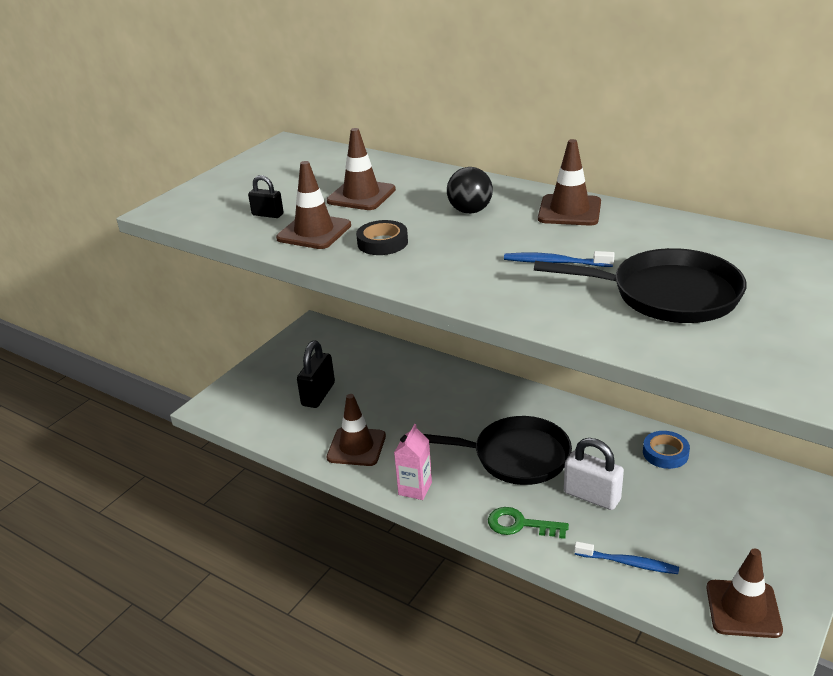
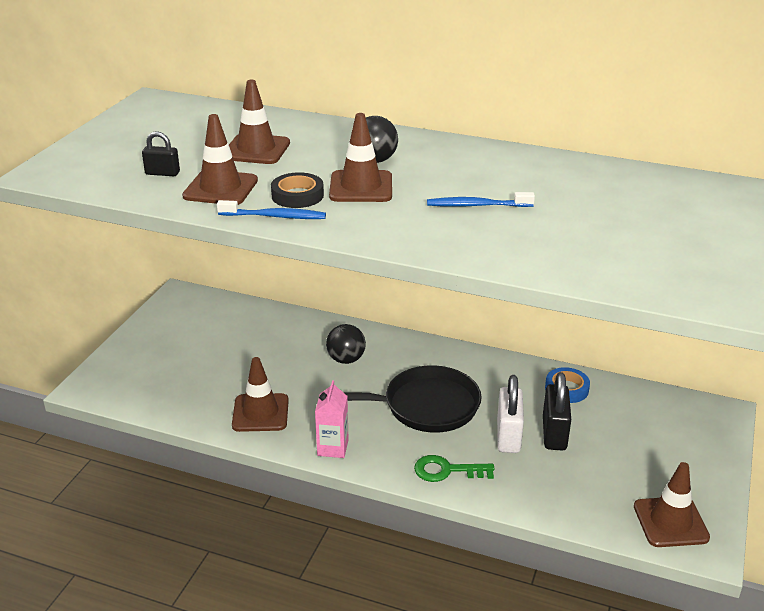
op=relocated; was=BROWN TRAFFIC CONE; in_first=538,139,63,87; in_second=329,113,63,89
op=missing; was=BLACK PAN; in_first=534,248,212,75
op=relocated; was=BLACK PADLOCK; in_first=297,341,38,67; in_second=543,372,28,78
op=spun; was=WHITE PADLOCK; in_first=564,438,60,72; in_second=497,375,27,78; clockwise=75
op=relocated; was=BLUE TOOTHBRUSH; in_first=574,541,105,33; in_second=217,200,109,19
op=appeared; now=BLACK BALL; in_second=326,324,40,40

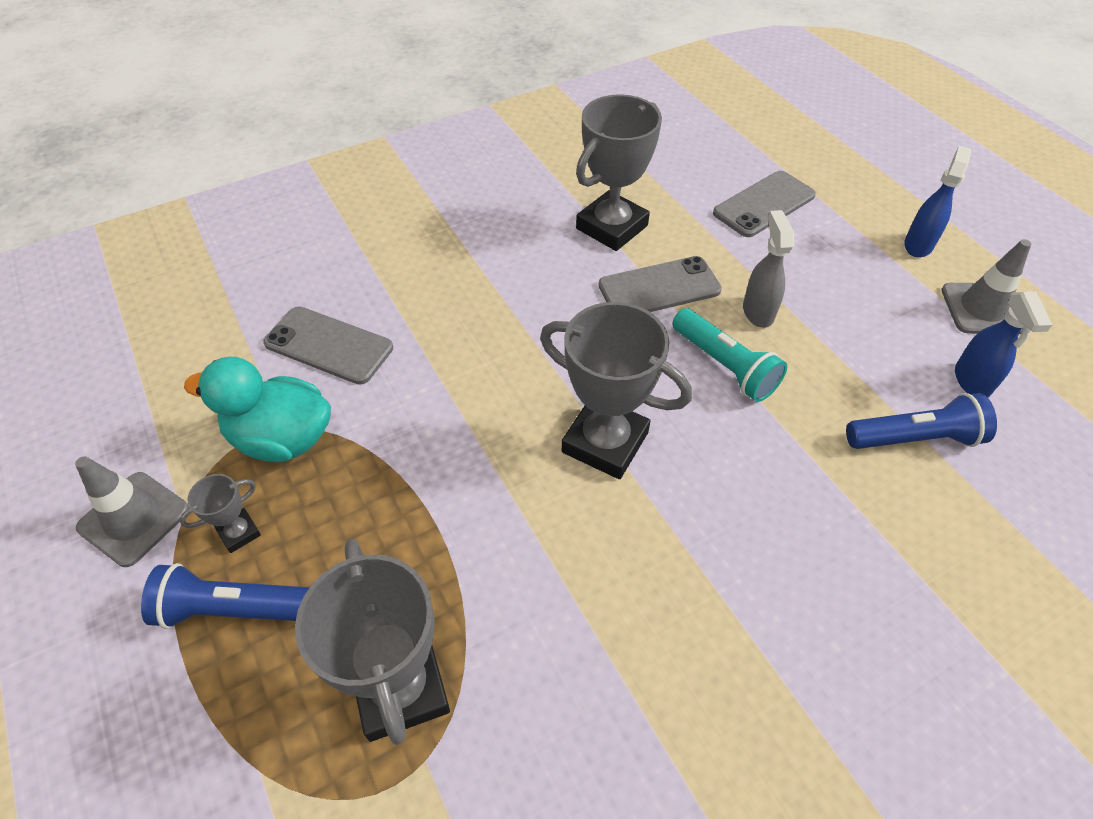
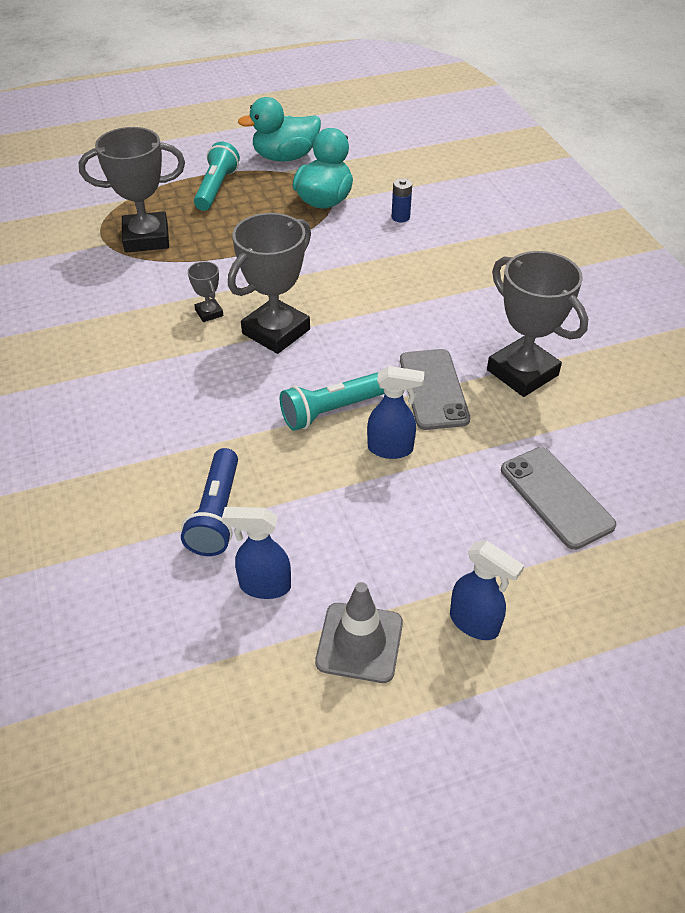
op=colour; was=GREY SPRAY BOTTLE; now=BLUE SPRAY BOTTLE; in_first=743,210,51,118; in_second=367,366,57,93
op=exchanged; was=GREY PHONE; now=BLUE BATTERY; in_first=263,306,130,79; in_second=392,178,20,44
op=exchanged; was=GREY TRAFFIC CONE; now=TURQUOISE DUCK; in_first=75,456,114,111; in_second=238,97,83,65
op=relocated; was=GREY TROPHY; in_first=179,474,82,79; in_second=188,261,36,61
op=colour; was=BLUE FLASHLIGHT; now=TURQUOISE FLASHLIGHT; in_first=141,563,169,66; in_second=194,142,46,69

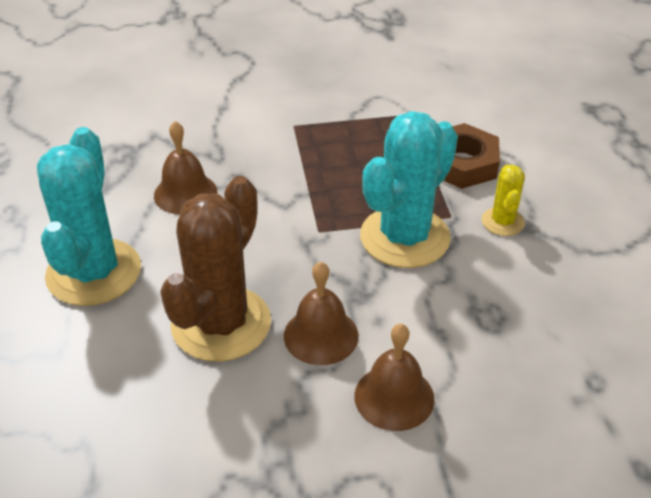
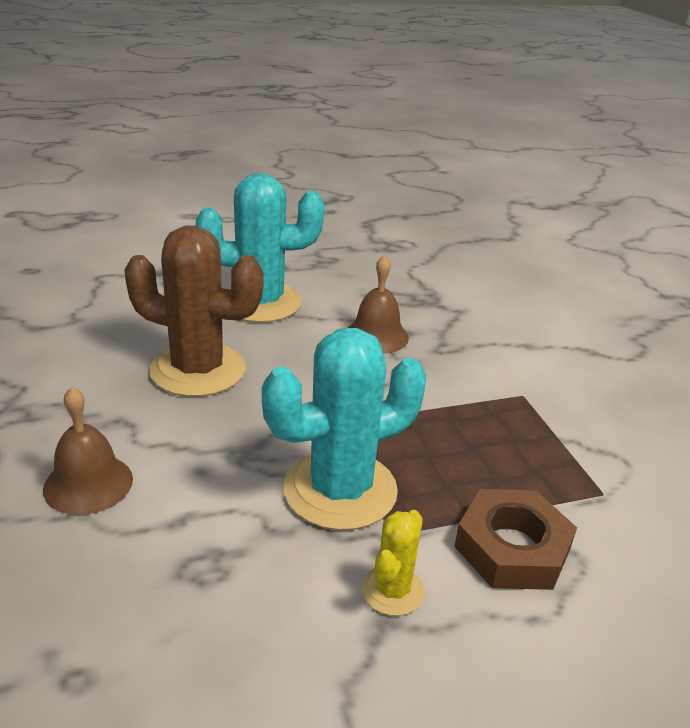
op=spun; was=TURQUOISE CACTUS; in_first=360,111,98,157; in_second=262,328,164,202; clockwise=-60
op=spun; was=YELLOW CACTUS; in_first=482,165,43,71; in_second=362,510,63,106; clockwise=-60
op=missing; was=BROWN BELL; in_first=284,262,75,103

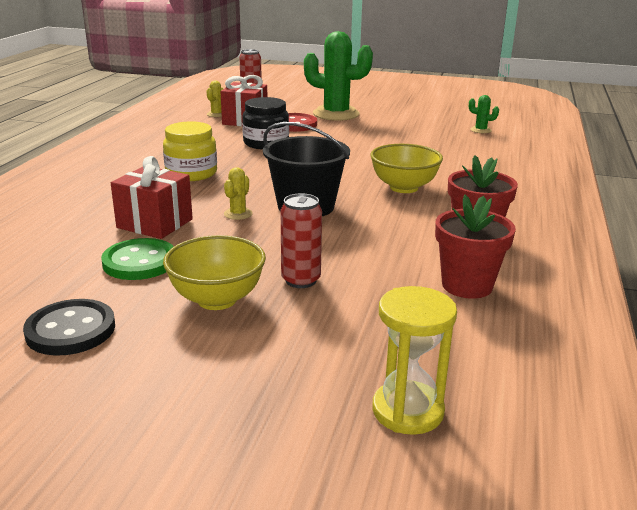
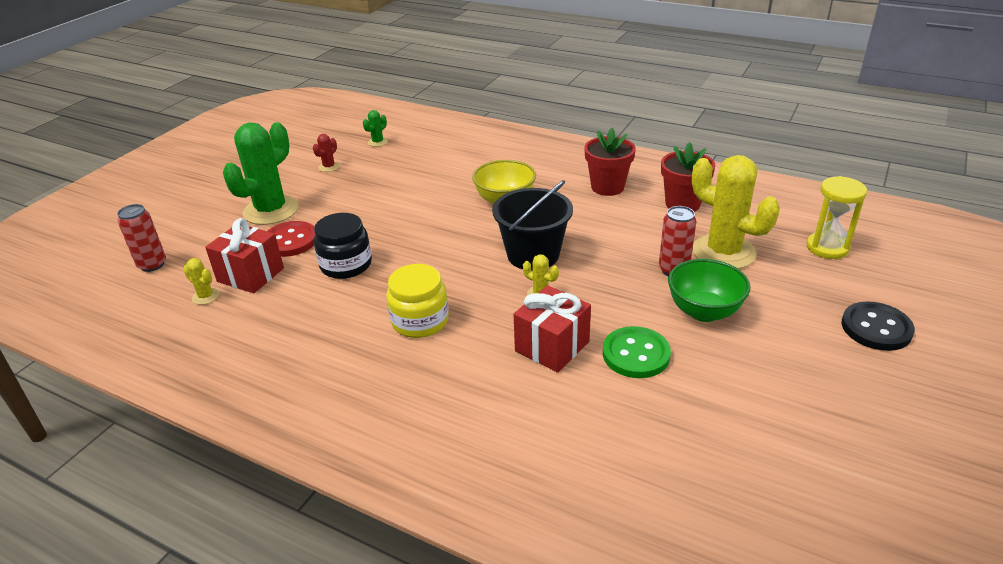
op=colour; was=YELLOW BOWL; now=GREEN BOWL; in_first=163,235,103,75; in_second=668,259,82,63
op=relocated; was=BLACK BUTTON; in_first=23,299,92,57; in_second=842,301,73,50
op=appeared; now=RED CACTUS; in_second=313,134,27,38
op=appeared; now=YELLOW CACTUS; in_second=692,155,88,114

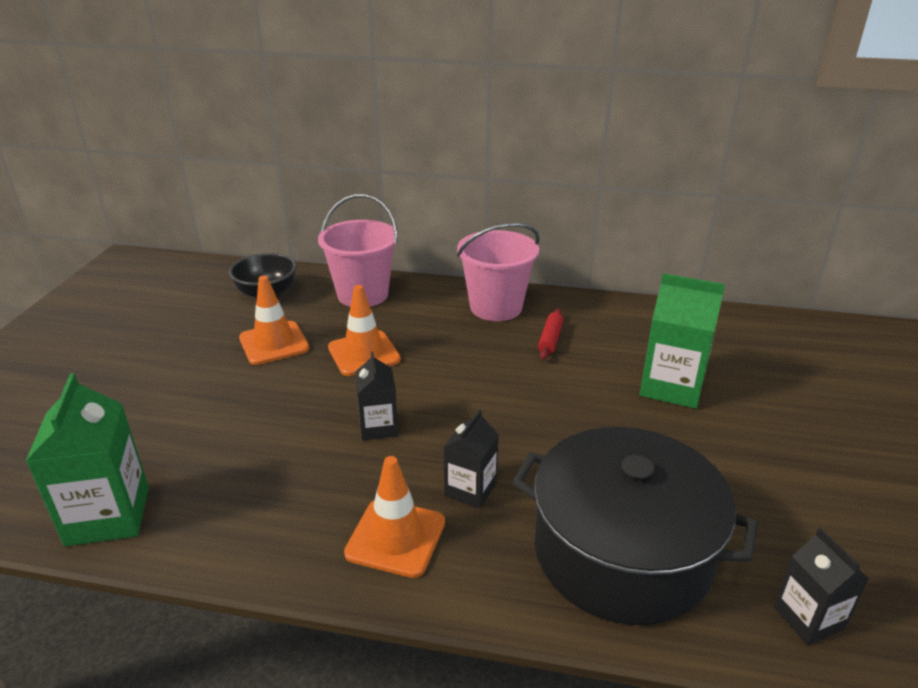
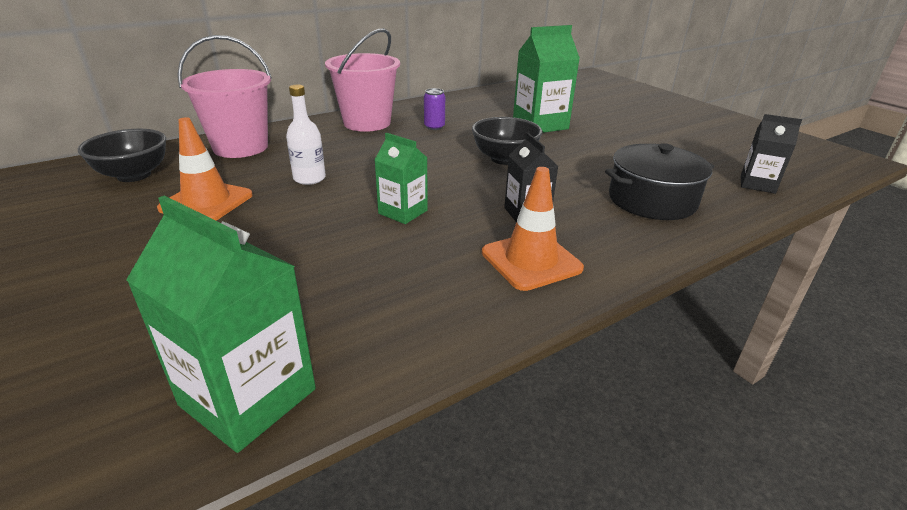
op=exchanged; was=ORANGE TRAFFIC CONE; now=WHITE BOTTLE; in_first=328,285,73,91; in_second=286,85,40,100
op=exchanged; was=RED ROLLING PIN; now=PURPLE CAN; in_first=538,308,26,52; in_second=424,88,21,42
op=colour; was=BLACK CARTON; now=GREEN CARTON; in_first=355,352,43,88; in_second=375,133,53,91
op=size; was=BLACK POT; in_first=512,427,246,198; in_second=605,143,109,77; ratio=0.64
op=appeared; now=BLACK BOWL; in_second=472,117,70,48

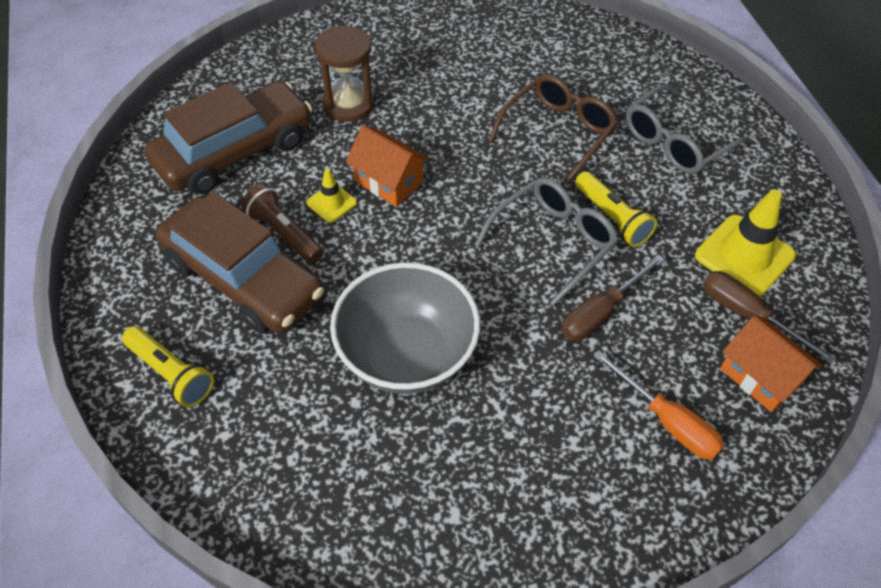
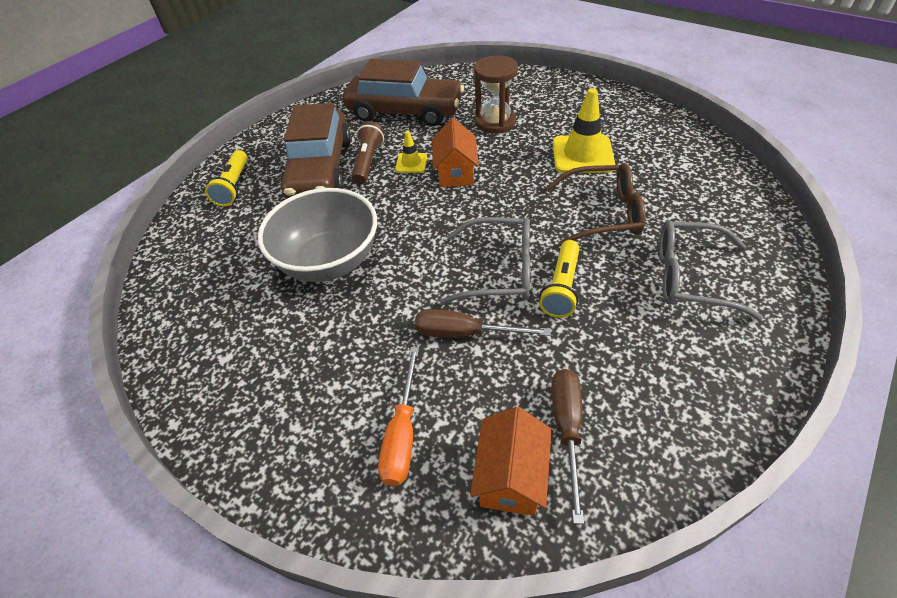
op=relocated; was=YELLOW TRAFFIC CONE; in_first=695,189,101,108; in_second=553,88,62,85

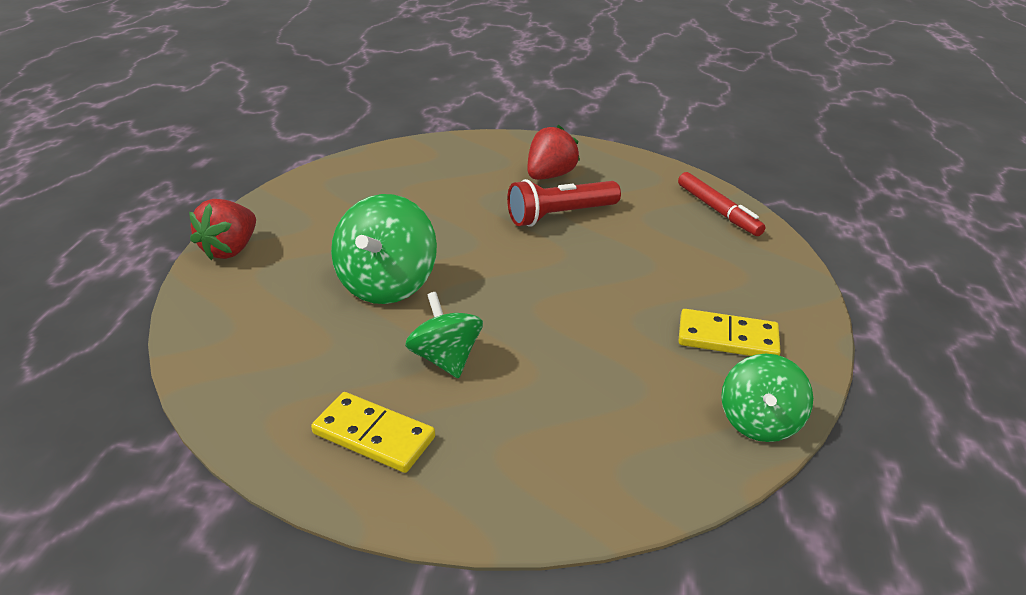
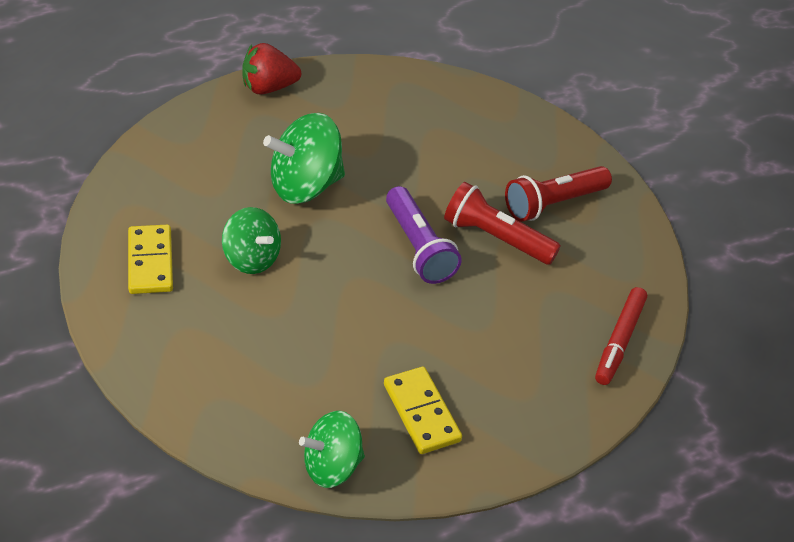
op=exchanged; was=RED STRAWBERRY; now=RED FLASHLIGHT; in_first=528,125,52,55; in_second=505,166,107,56
op=spun; was=GREEN SPINNING TOP; in_first=405,292,78,86; in_second=222,207,59,67; clockwise=105
op=appeared; now=PURPLE FLASHLIGHT; in_second=386,186,76,98

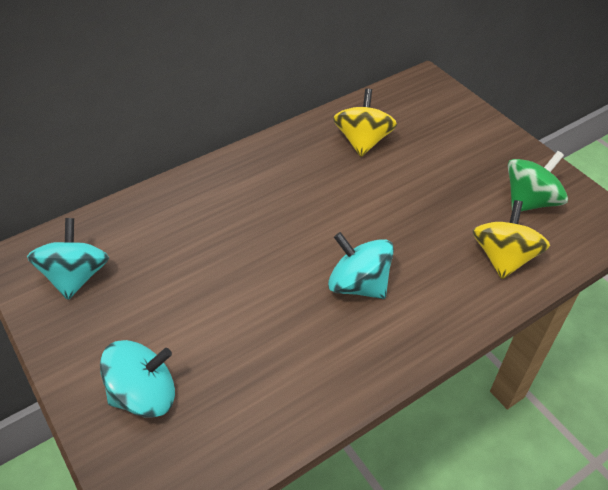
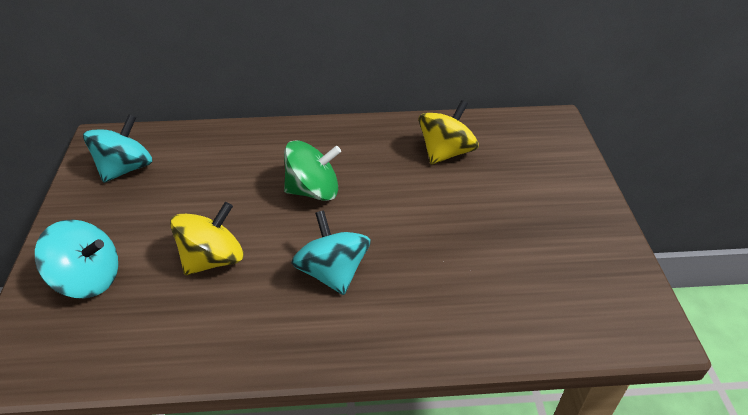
op=relocated; was=GREEN SPINNING TOP; in_first=508,151,60,60; in_second=284,140,57,61
op=relocated; was=YELLOW SPINNING TOP; in_first=473,200,77,79; in_second=170,202,73,73

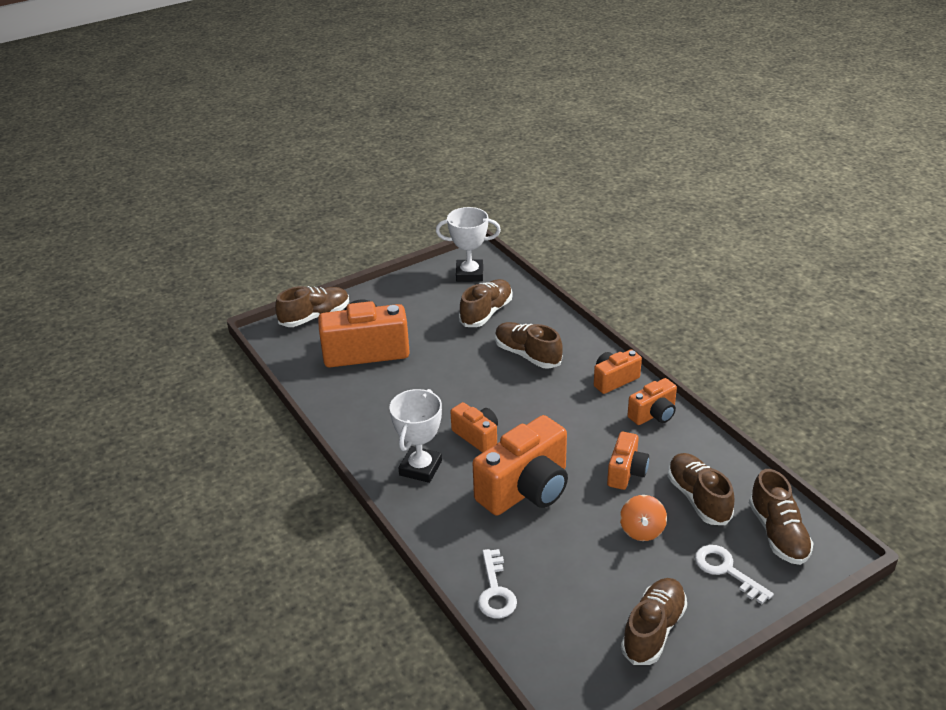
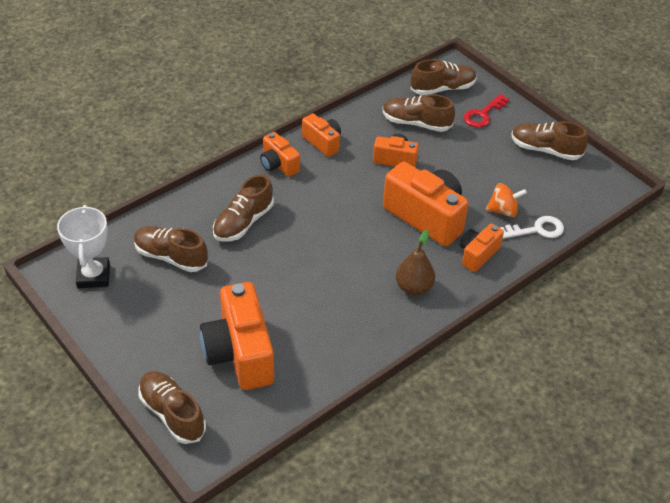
op=exchanged; was=WHITE TROPHY; now=BROWN PEAR; in_first=389,389,53,94; in_second=396,230,39,65
op=relocated; was=ORANGE CAMERA; in_first=450,402,48,51; in_second=460,223,44,49
op=spun; was=BROWN SHOE; in_first=667,453,67,72; in_second=383,94,72,38; clockwise=45
op=relocated; was=ORANGE SPINNING TOP; in_first=620,495,47,46; in_second=486,183,41,34
op=colour; was=WHITE KEY; now=RED KEY; in_first=695,545,79,59; in_second=463,94,46,34

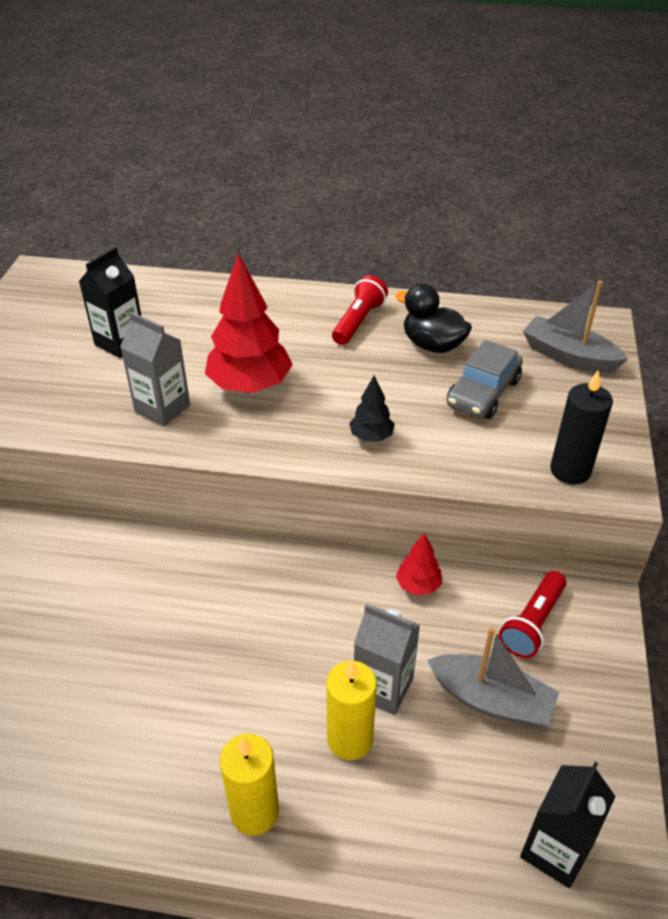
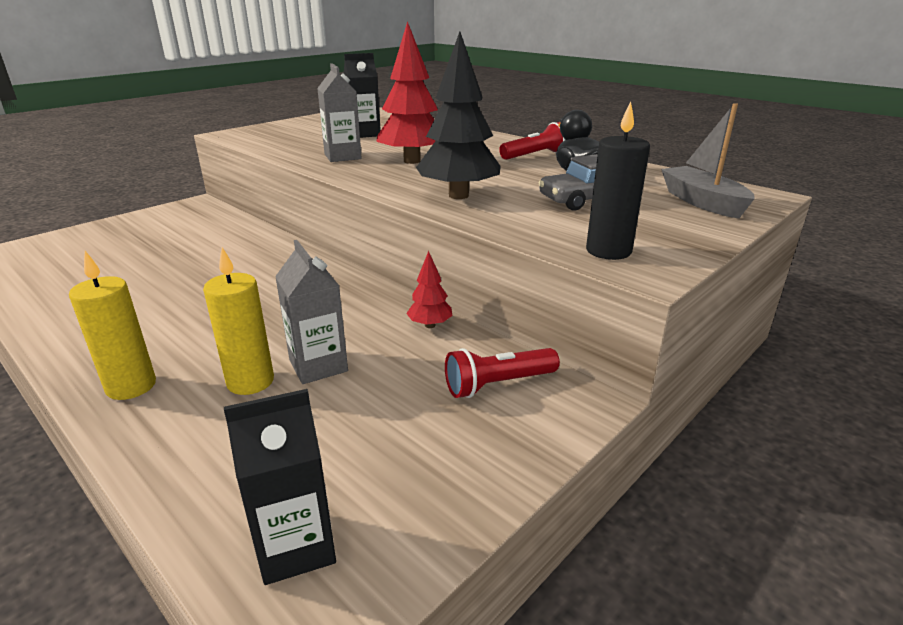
op=size; was=BLACK TREE; in_first=349,375,46,66; in_second=416,32,85,167; ratio=2.02
op=missing; was=GREY BOAT; in_first=427,626,132,102

